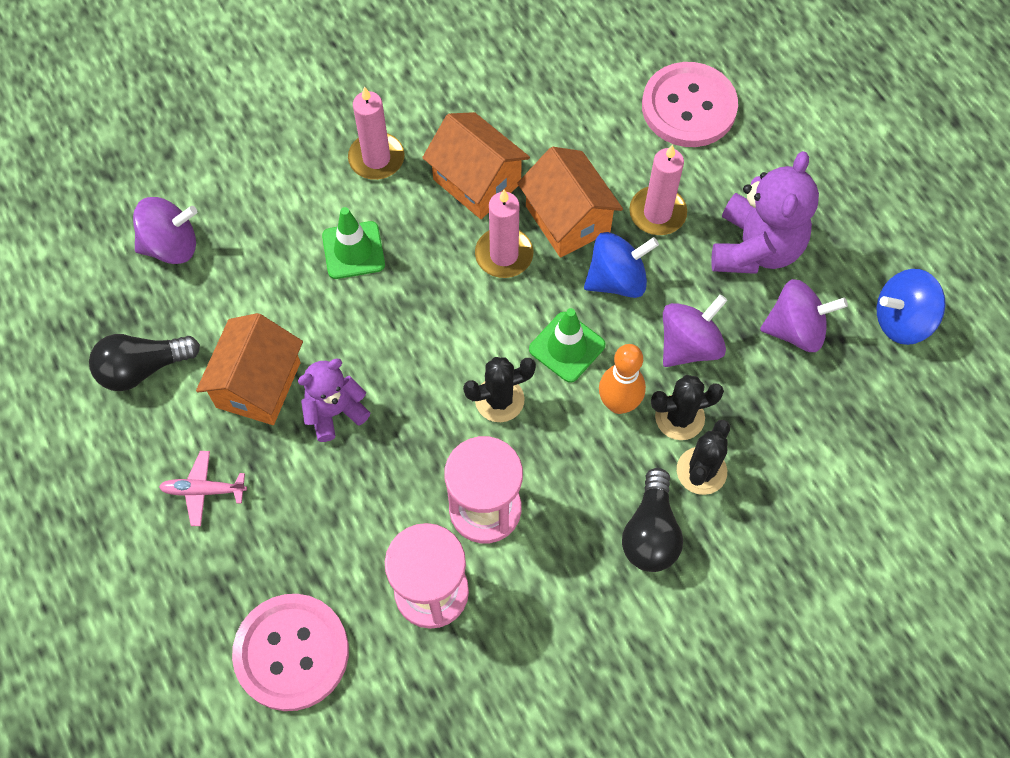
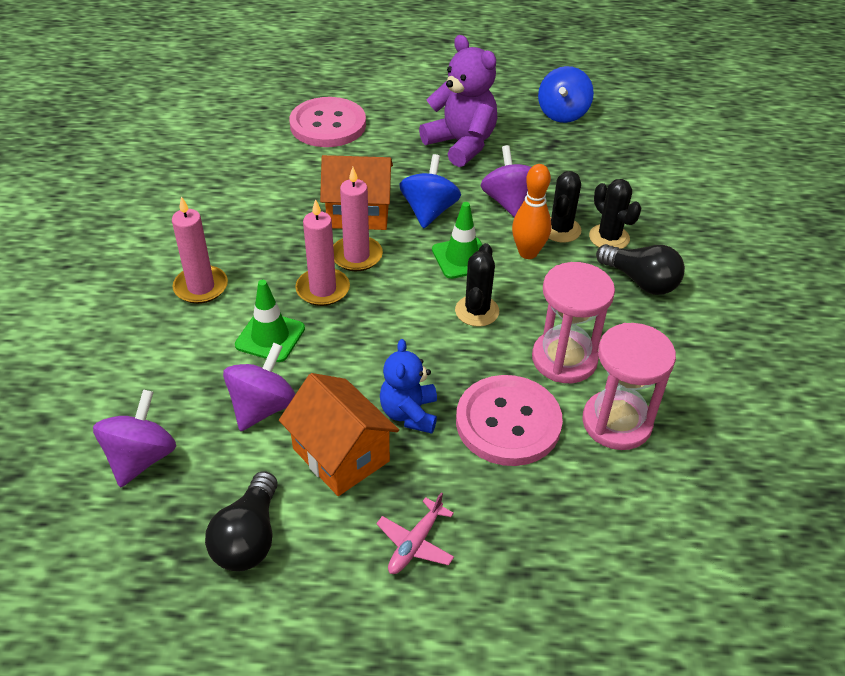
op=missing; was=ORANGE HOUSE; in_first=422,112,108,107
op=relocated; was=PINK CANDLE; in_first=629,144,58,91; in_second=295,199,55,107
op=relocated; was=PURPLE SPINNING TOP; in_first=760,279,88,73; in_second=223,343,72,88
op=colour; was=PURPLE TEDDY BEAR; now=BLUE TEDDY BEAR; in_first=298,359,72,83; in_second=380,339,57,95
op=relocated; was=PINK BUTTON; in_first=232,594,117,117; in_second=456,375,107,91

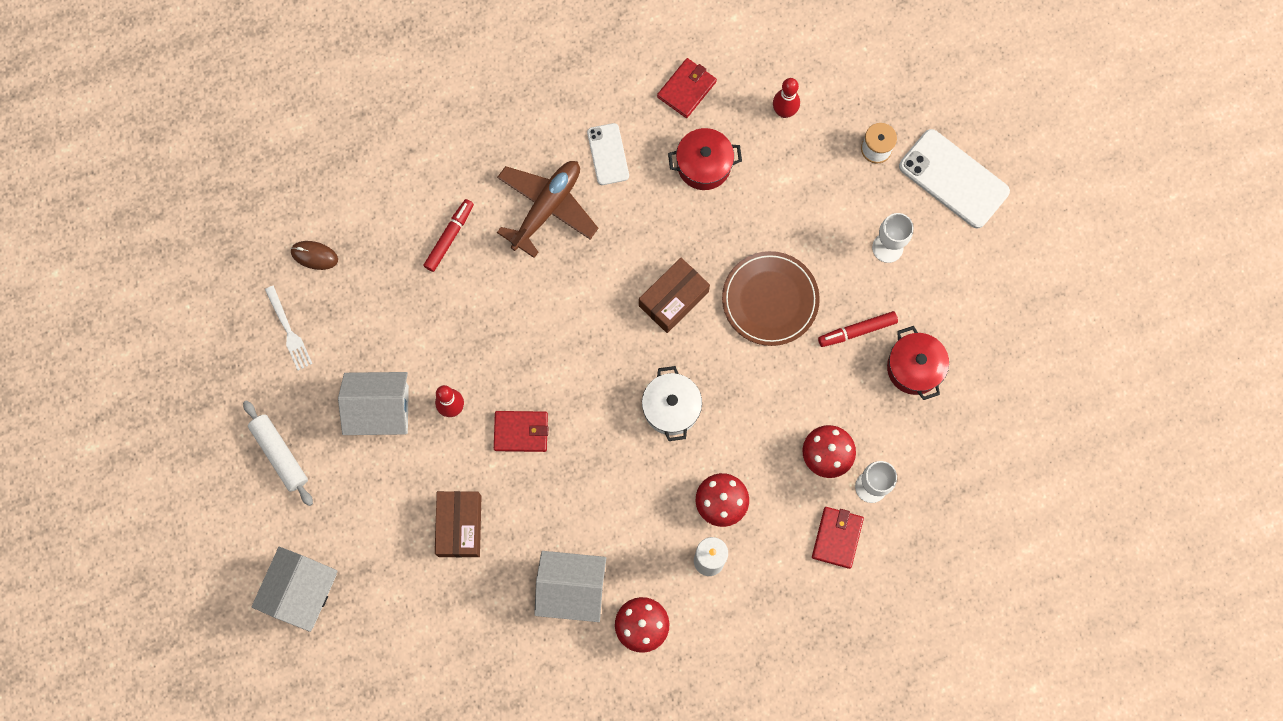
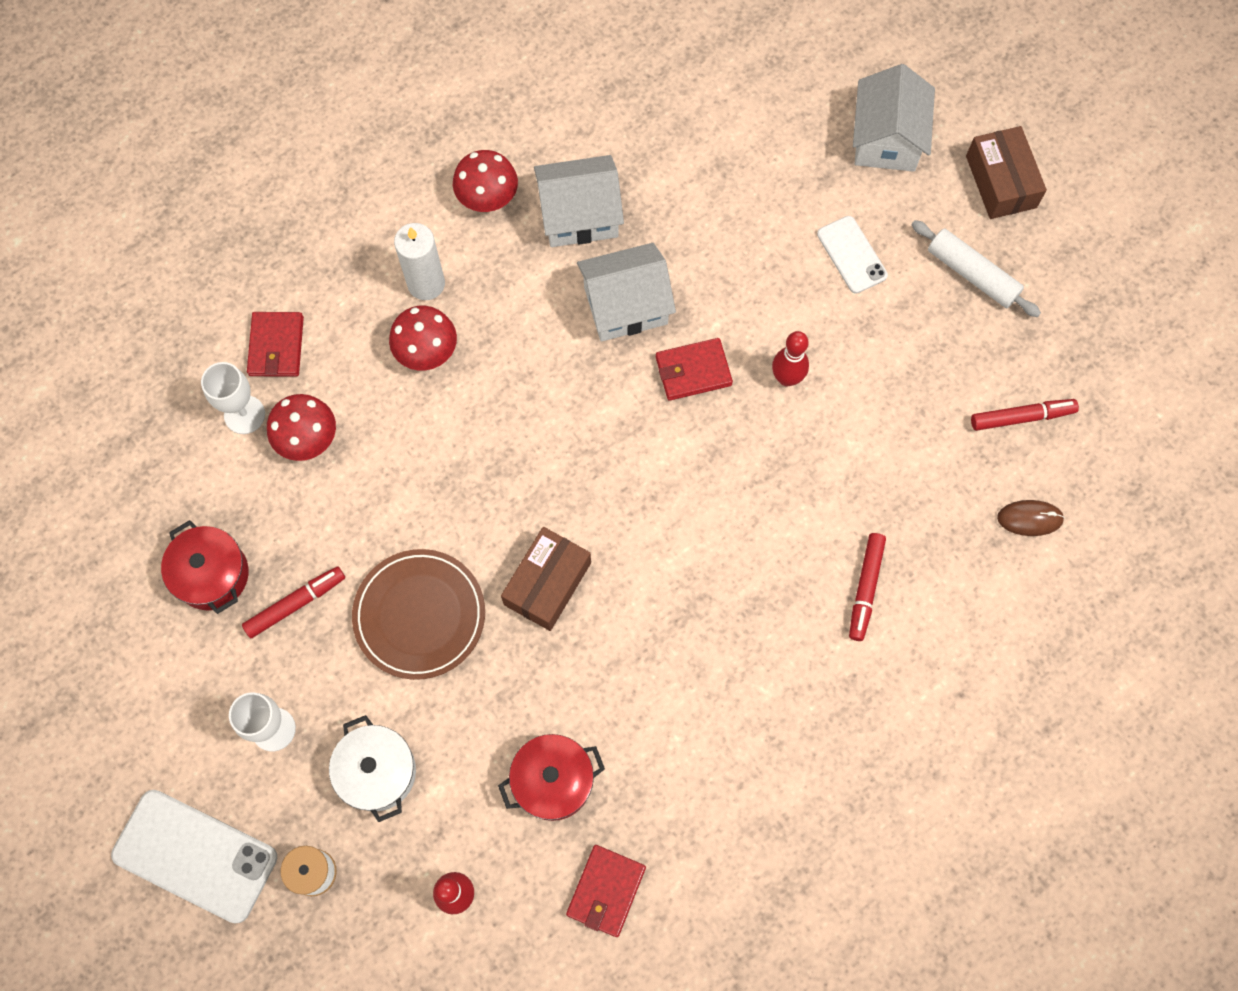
op=relocated; was=WHITE PHONE; in_first=587,123,42,62; in_second=817,216,71,78
op=missing; was=BROWN PLANE; in_first=497,161,101,97
op=exchanged; was=WHITE FORK; now=RED MARKER; in_first=265,286,47,84; in_second=971,399,108,32
op=relocated; was=WHITE POT; in_first=642,366,60,75; in_second=329,715,87,107
op=relocated; was=WHITE HOUSE; in_first=338,372,71,63; in_second=577,243,99,99
op=relocated; was=BROWN BOX; in_first=435,491,47,67; in_second=966,126,81,93

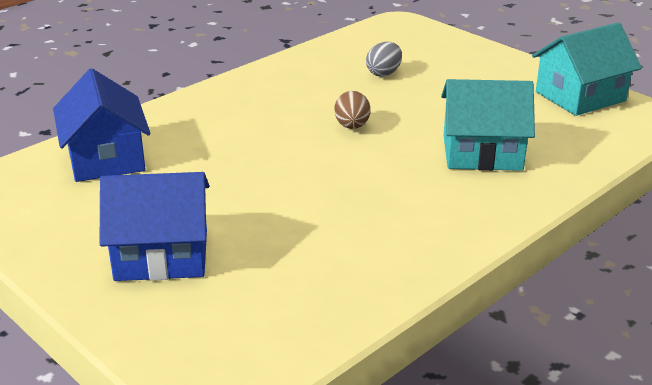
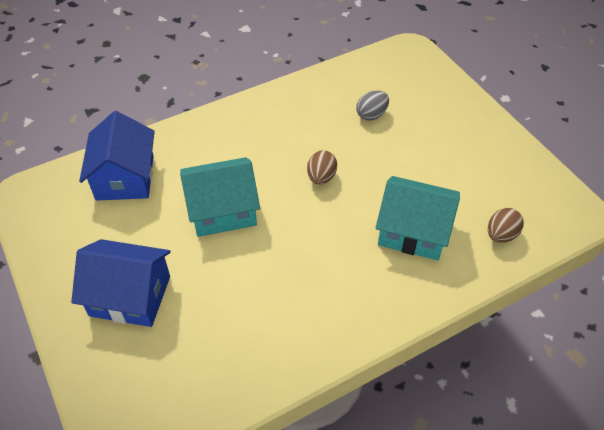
op=relocated; was=TURQUOISE HOUSE; in_first=532,22,110,94; in_second=180,157,80,80
op=appeared; now=BROWN EGG; in_second=488,208,36,35

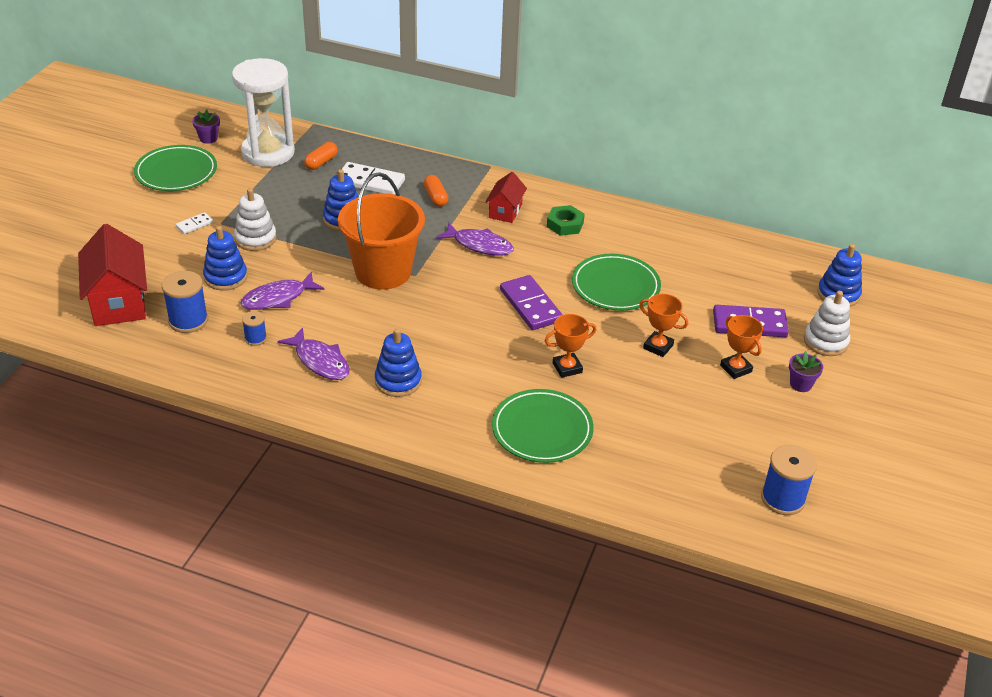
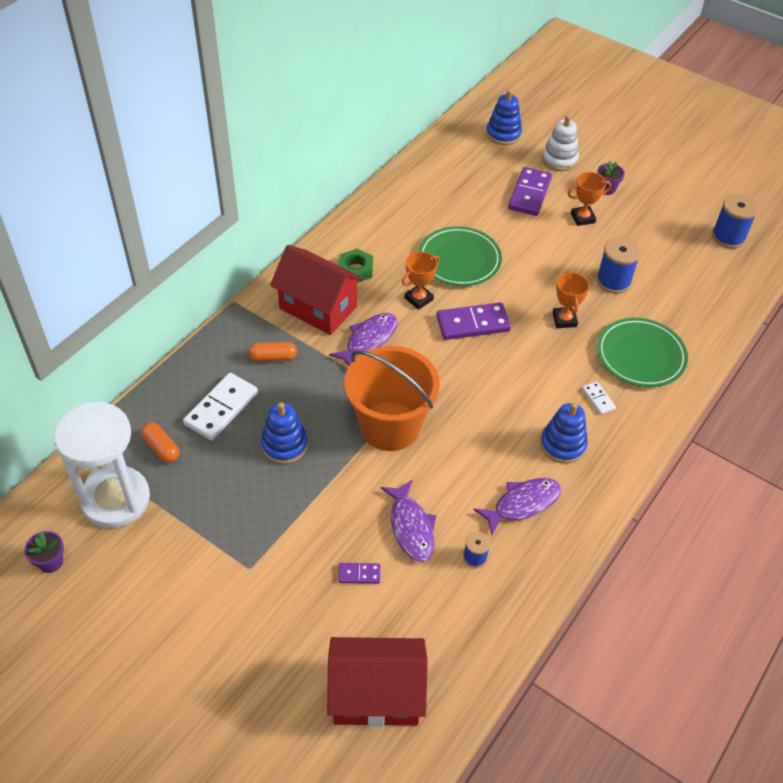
op=missing; was=GREEN PLATE; in_first=134,145,83,46
op=size; was=RED HOUSE; in_first=485,172,42,51; in_second=270,245,94,90; ratio=1.78
op=missing; was=WHITE STACKING TOY; in_first=234,188,43,63
op=relocated; was=WHITE DOMINO; in_first=176,212,37,22; in_second=582,381,34,34
op=exchanged; was=BLUE STACKING TOY; now=PURPLE DOMINO; in_first=203,226,45,65; in_second=338,563,42,21
op=relocated; was=BLUE SPOOL; in_first=162,271,46,62; in_second=596,237,45,57
op=relocated; was=ORANGE TROPHY; in_first=639,294,49,63; in_second=402,252,38,58

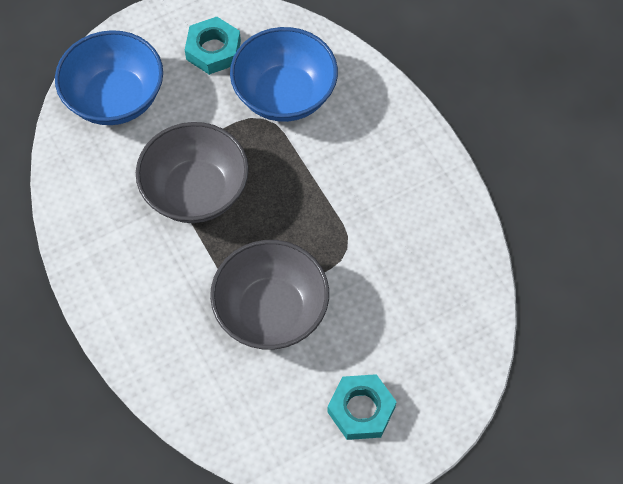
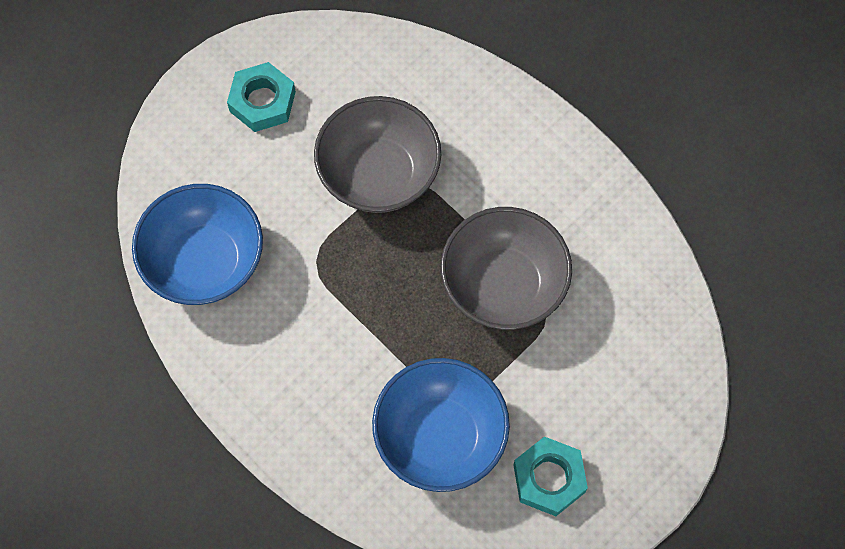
op=relocated; was=BLUE BOWL; in_first=55,30,108,95; in_second=132,184,131,121

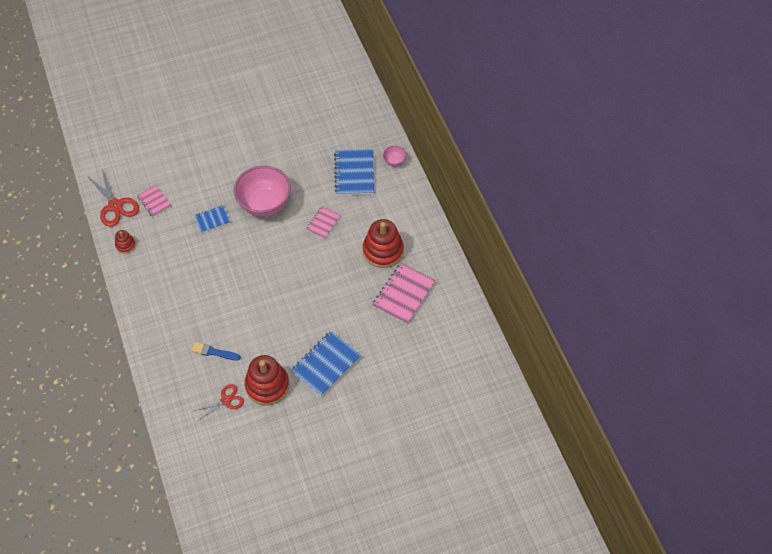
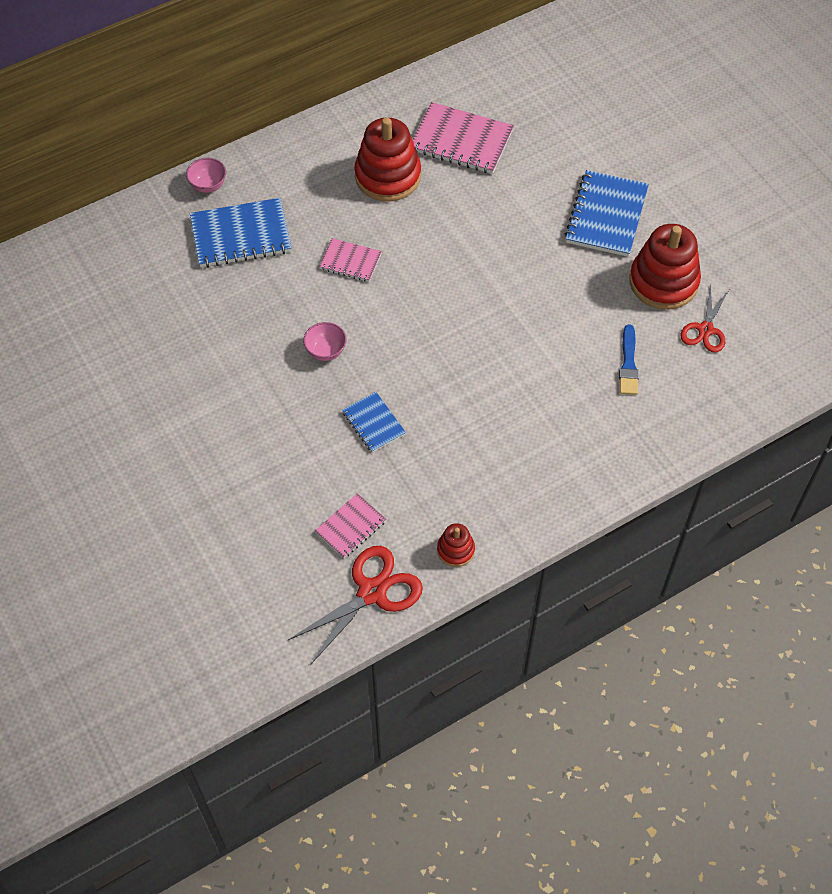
op=size; was=PINK BOWL; in_first=234,166,57,51; in_second=303,322,44,39; ratio=0.42
op=spun; was=BLUE NOTEBOOK; in_first=291,331,70,66; in_second=565,170,84,87; clockwise=75
op=spun; was=RED SCISSORS; in_first=193,384,51,37; in_second=681,284,48,69; clockwise=-120

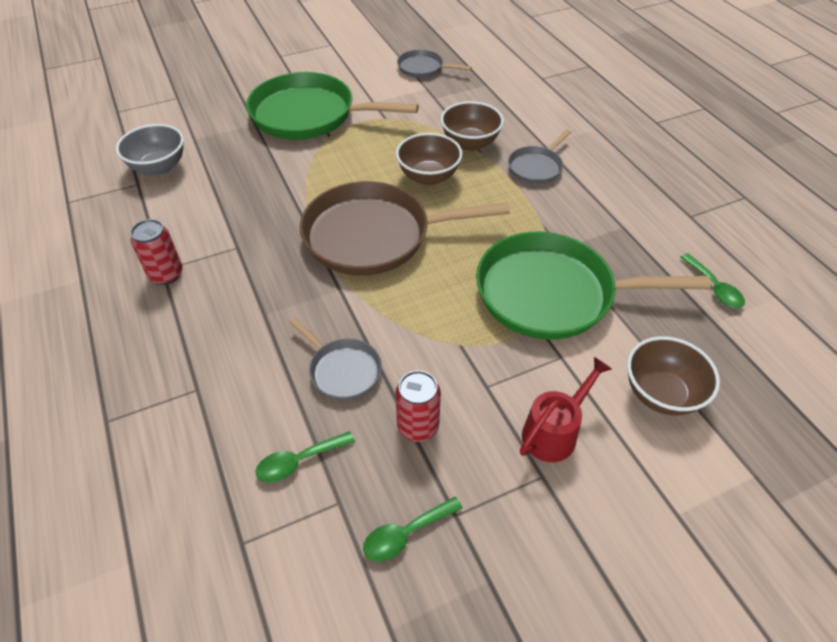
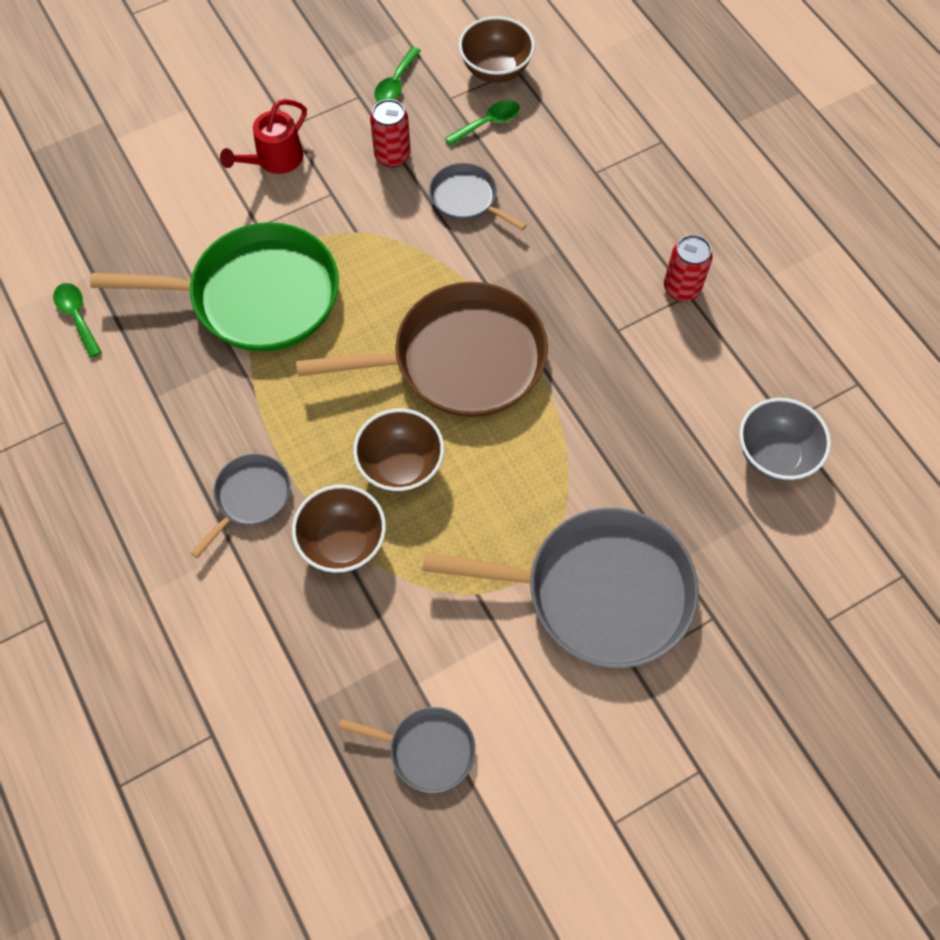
op=colour; was=GREEN PAN; now=GREY PAN; in_first=246,72,173,68; in_second=422,508,277,160
op=relocated; was=BROWN BOWL; in_first=627,336,93,80; in_second=459,16,76,67
op=spun; was=GREEN SPOON; in_first=363,497,100,65; in_second=374,47,47,55; clockwise=150

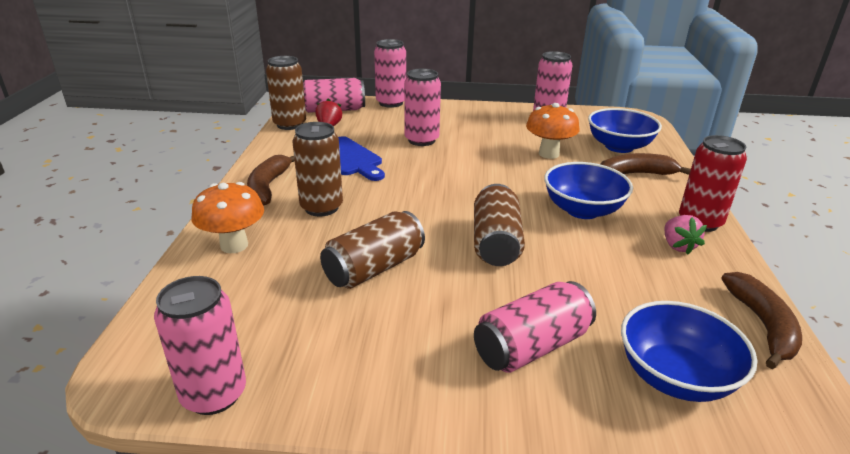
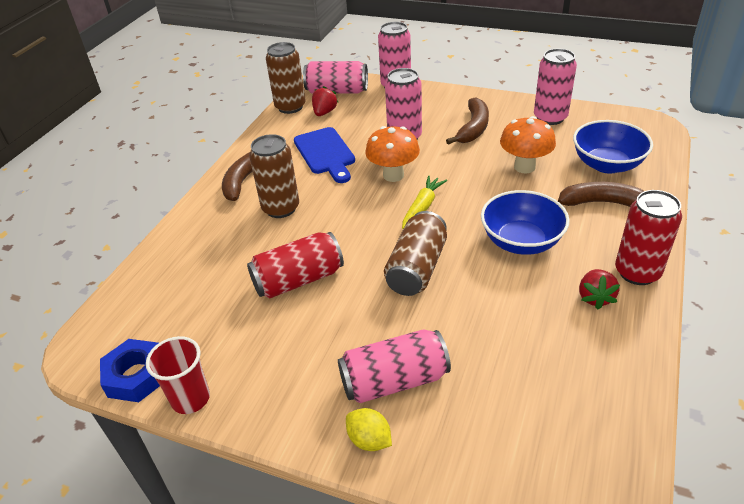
op=relocated; was=ORANGE MUSHROOM; in_first=192,182,72,71; in_second=365,126,55,56
op=colour; was=BROWN CAN; now=RED CAN; in_first=320,211,105,78; in_second=247,232,97,67
op=colour; was=PINK STRAWBERRY; now=RED STRAWBERRY; in_first=664,215,43,40; in_second=579,269,41,41
op=relocated; was=BROWN BANANA; in_first=722,272,80,97; in_second=446,97,43,48
op=exchanged; was=PINK CAN; now=BLUE NUT; in_first=154,276,92,139; in_second=100,339,60,63
op=missing; was=BLUE BOWL; in_first=621,301,136,101
op=appeared; now=YELLOW CARROT; in_second=402,176,45,53
op=appeared; now=RED CUP; in_second=146,336,64,78
op=appeared; now=YELLOW LEMON; in_second=346,408,46,43

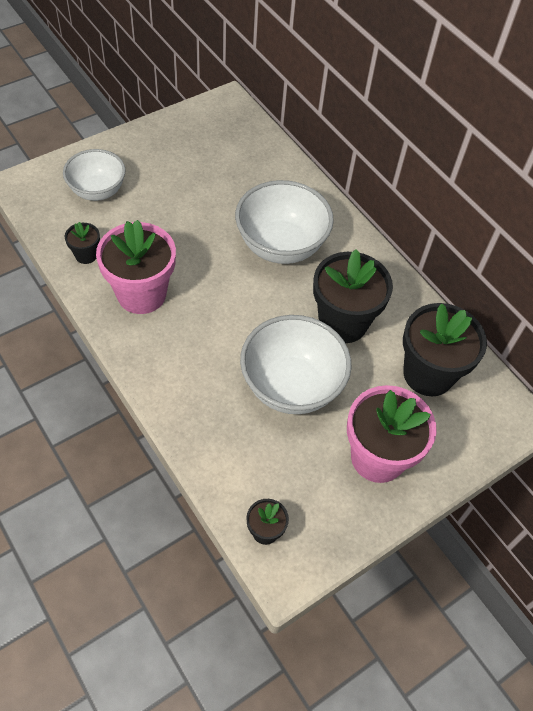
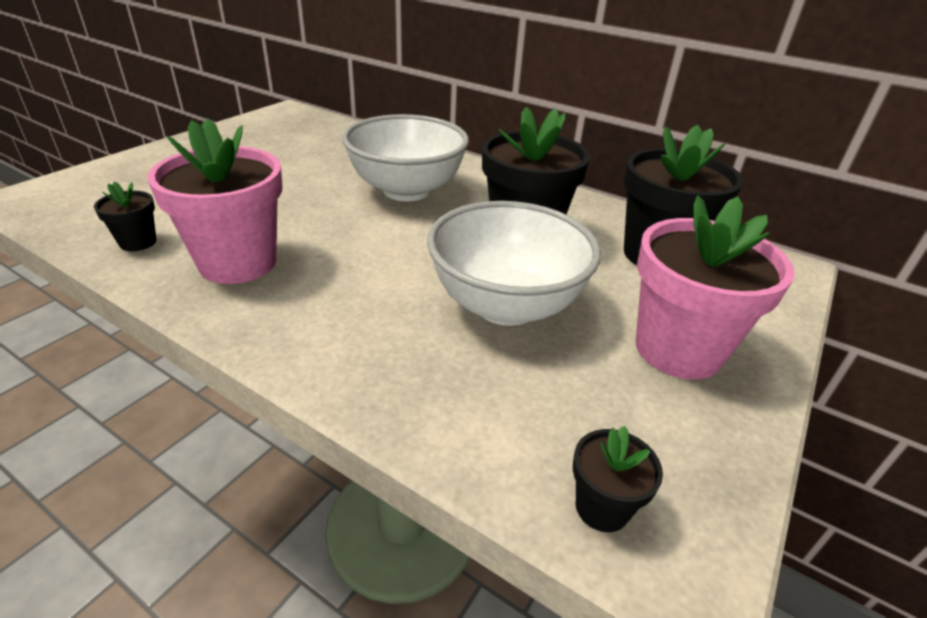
op=missing; was=WHITE BOWL; in_first=63,149,62,52

